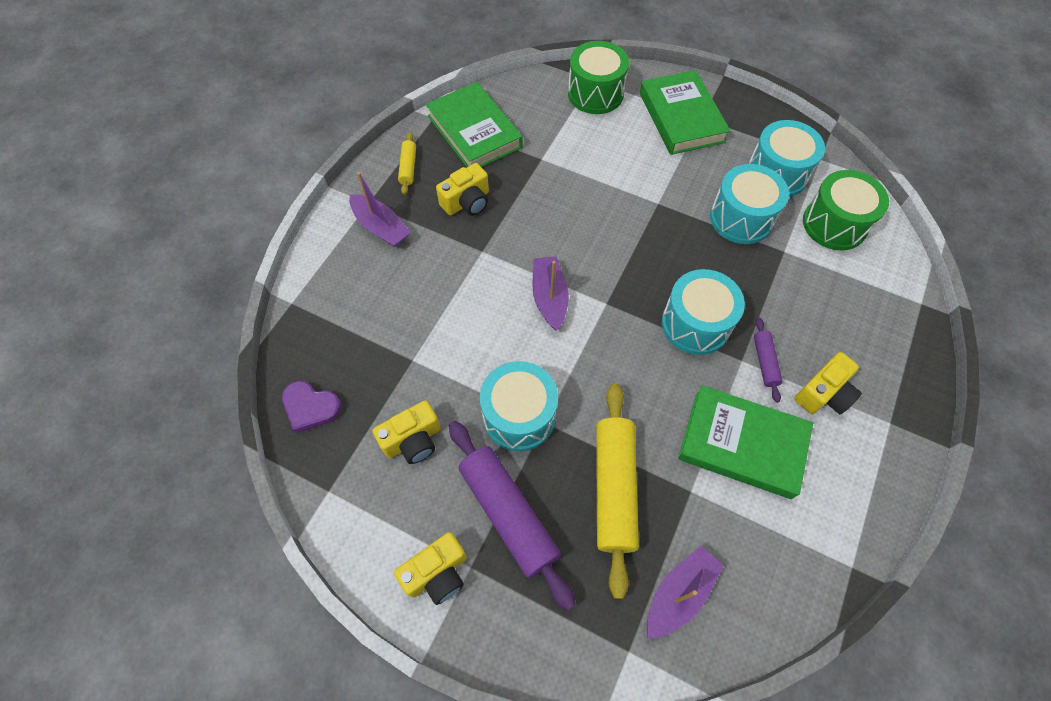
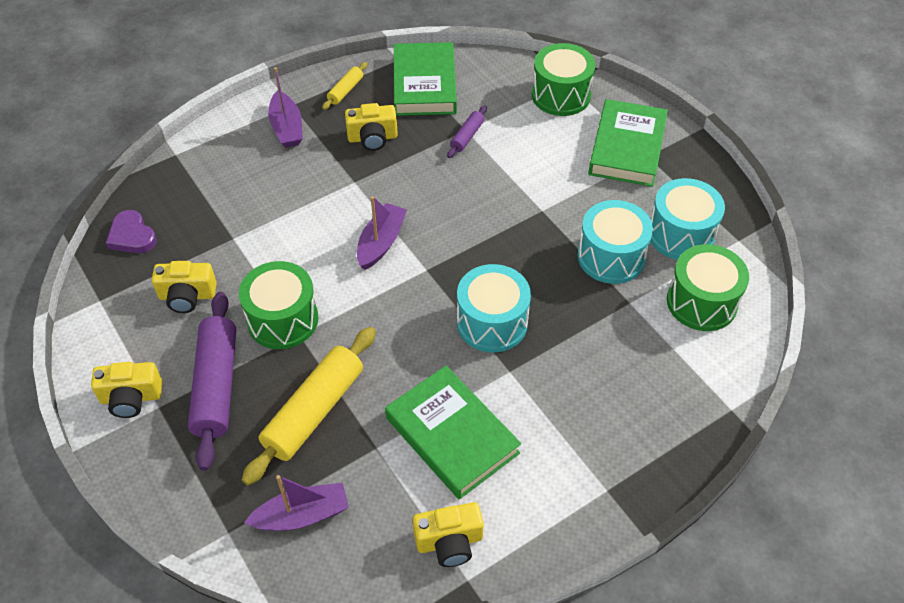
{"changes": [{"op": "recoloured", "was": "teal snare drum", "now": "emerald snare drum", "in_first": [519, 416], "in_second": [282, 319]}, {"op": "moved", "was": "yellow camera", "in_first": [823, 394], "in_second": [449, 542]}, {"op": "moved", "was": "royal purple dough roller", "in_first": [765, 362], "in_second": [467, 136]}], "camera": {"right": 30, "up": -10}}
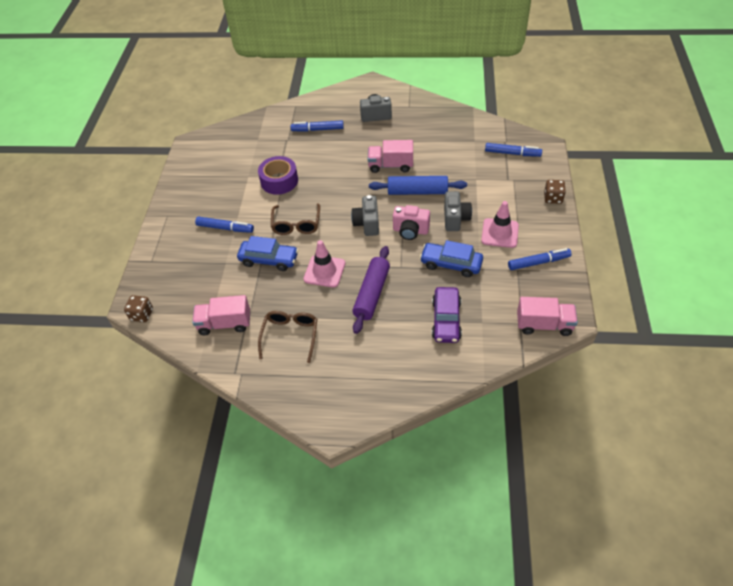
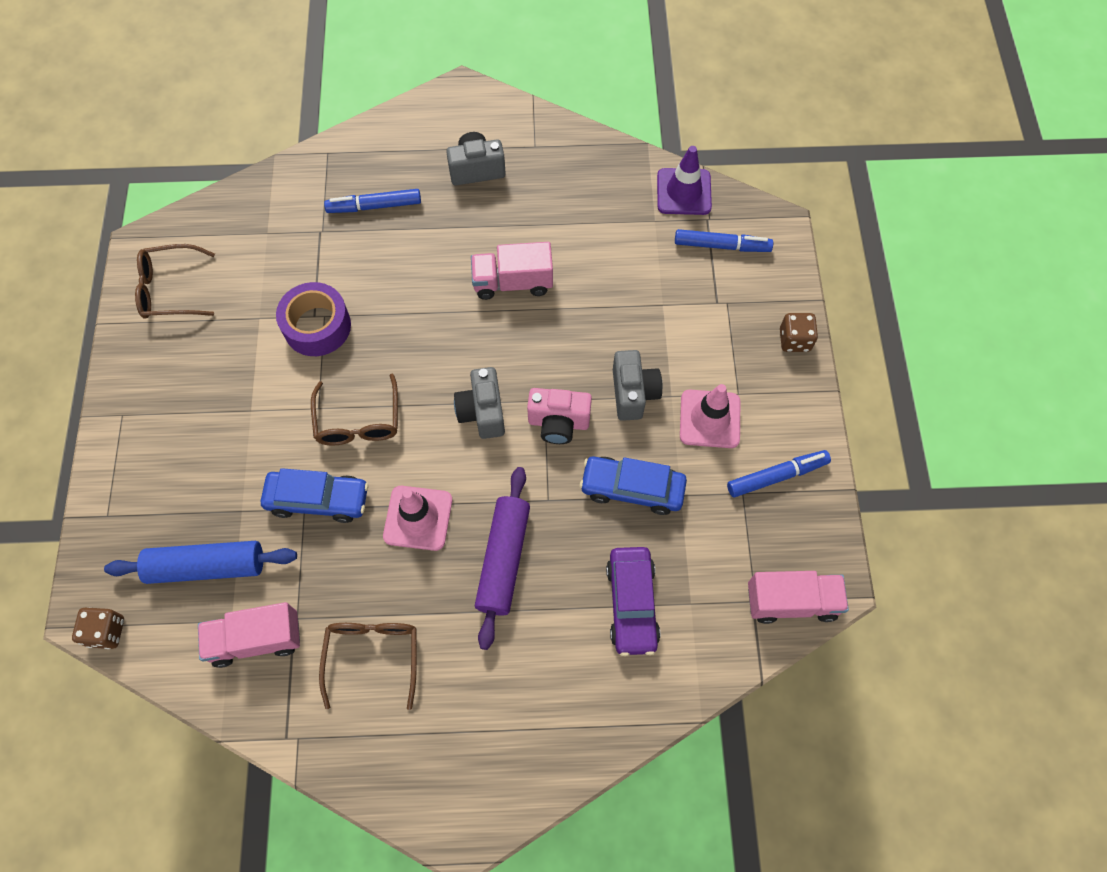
{"changes": [{"op": "moved", "was": "cobalt dough roller", "in_first": [417, 192], "in_second": [207, 566]}, {"op": "added", "now": "brown eyeglasses", "in_second": [170, 289]}, {"op": "added", "now": "royal purple traffic cone", "in_second": [684, 192]}, {"op": "removed", "was": "cobalt felt pen", "in_first": [225, 228]}], "camera": {"right": -10, "up": 15}}
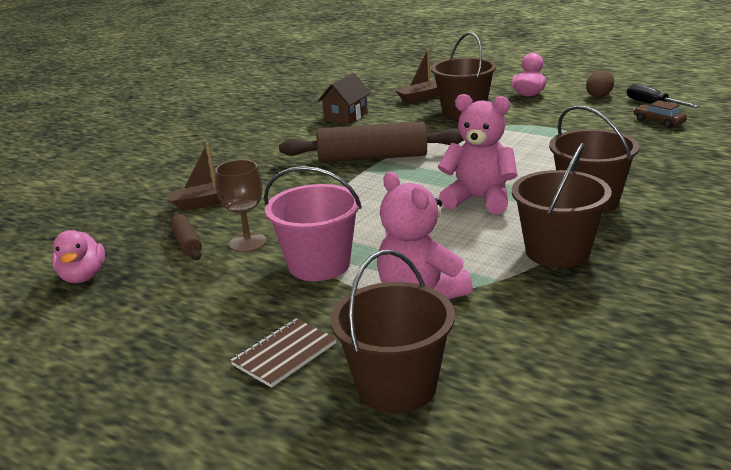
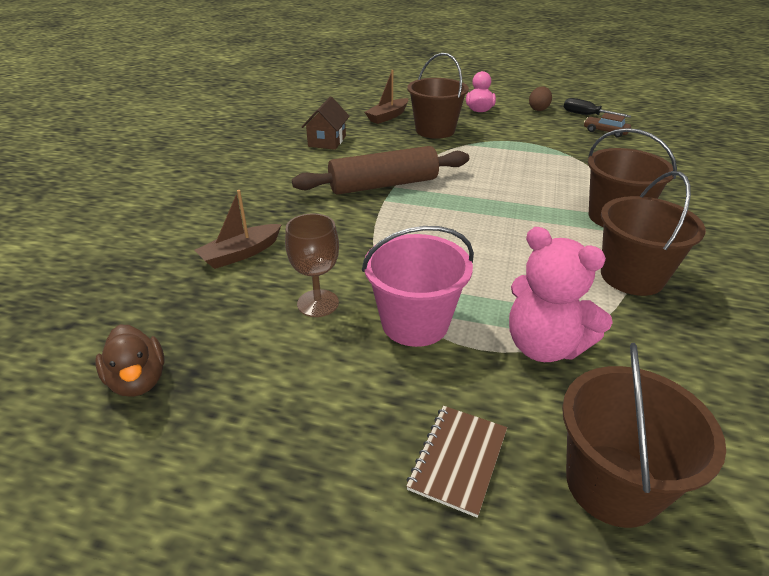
{"changes": [{"op": "recoloured", "was": "rosy toy duck", "now": "brown toy duck", "in_first": [83, 277], "in_second": [138, 380]}, {"op": "removed", "was": "brown dough roller", "in_first": [186, 243]}, {"op": "removed", "was": "rosy teddy bear", "in_first": [479, 199]}], "camera": {"right": -20, "up": 10}}
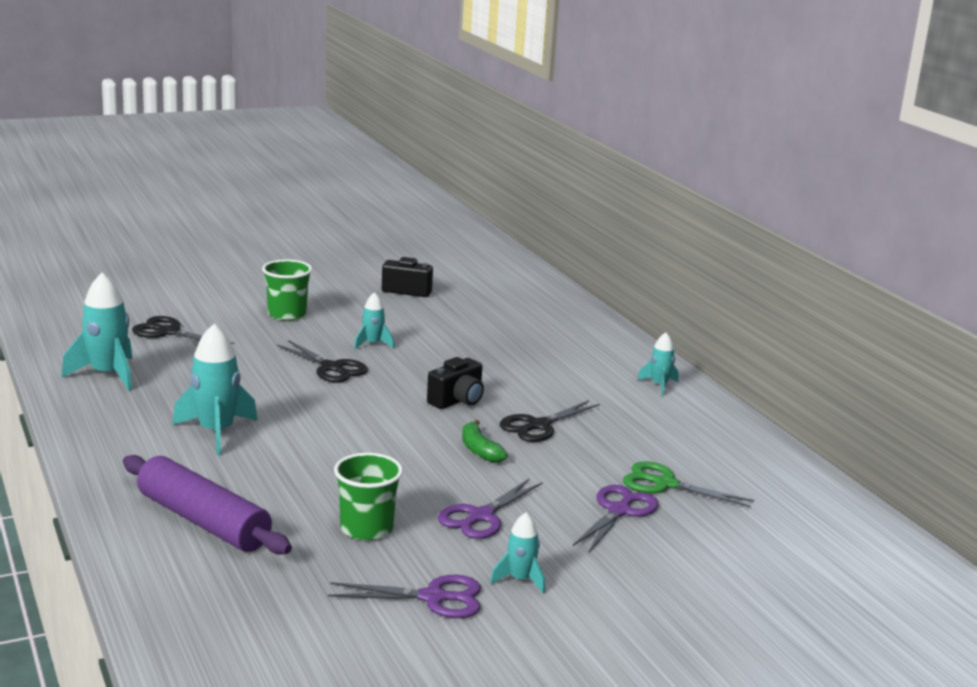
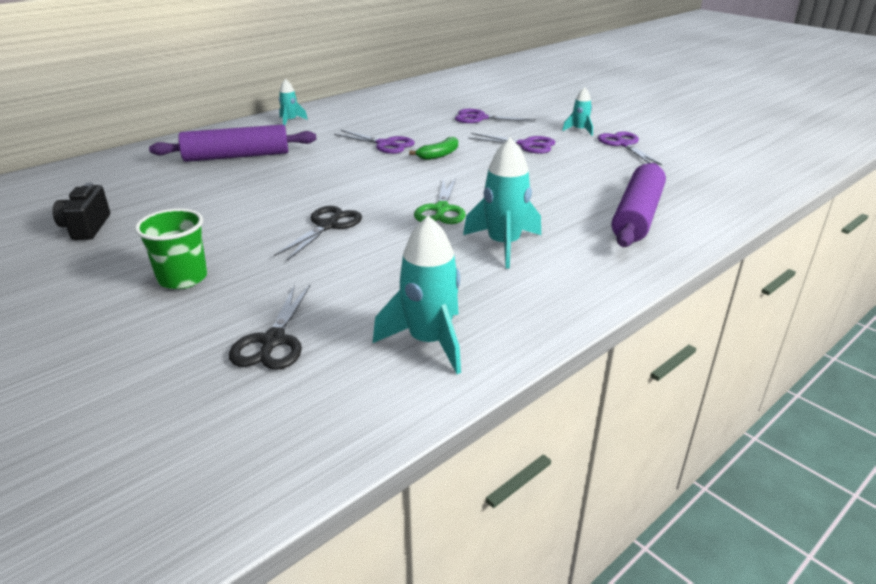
{"changes": [{"op": "added", "now": "royal purple dough roller", "in_second": [237, 156]}, {"op": "recoloured", "was": "jet-black pair of scissors", "now": "royal purple pair of scissors", "in_first": [538, 426], "in_second": [385, 144]}, {"op": "moved", "was": "emerald pair of scissors", "in_first": [665, 484], "in_second": [441, 209]}, {"op": "removed", "was": "emerald beaker", "in_first": [366, 529]}, {"op": "removed", "was": "teal rocket", "in_first": [372, 344]}, {"op": "removed", "was": "jet-black camera", "in_first": [457, 401]}], "camera": {"right": -105, "up": 10}}
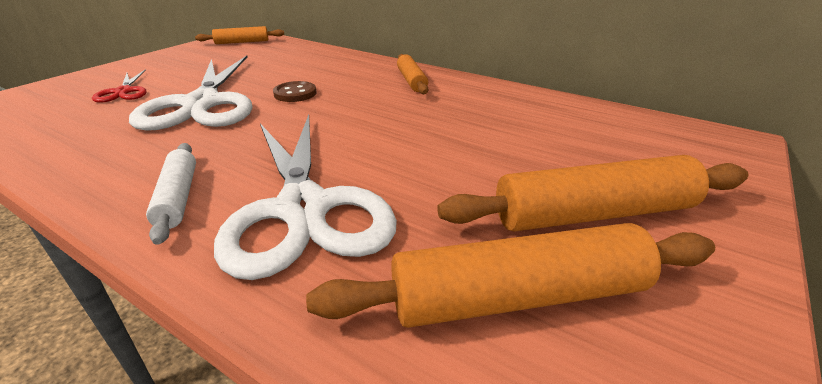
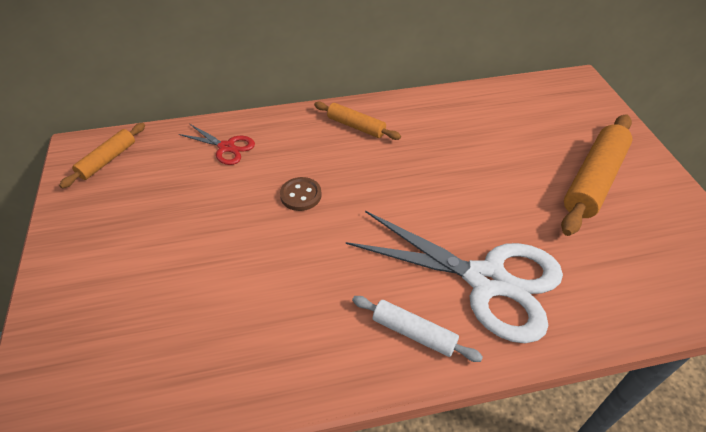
{"changes": [{"op": "moved", "was": "red pair of scissors", "in_first": [124, 92], "in_second": [226, 147]}, {"op": "removed", "was": "snow-white pair of scissors", "in_first": [203, 104]}, {"op": "removed", "was": "orange dough roller", "in_first": [518, 296]}], "camera": {"right": -45, "up": 15}}
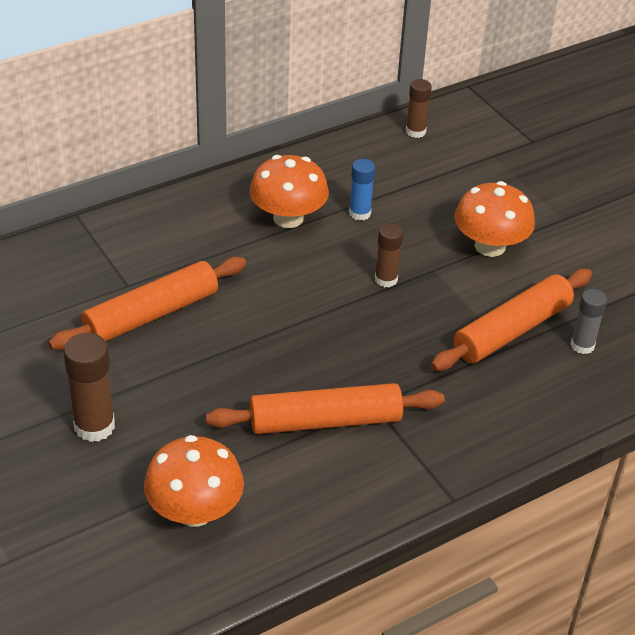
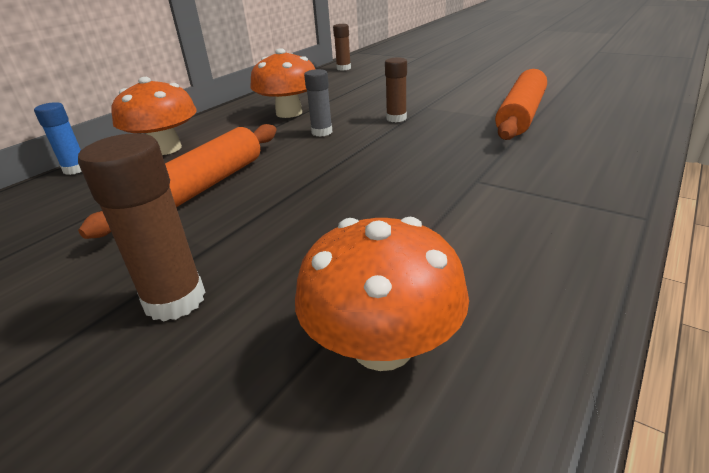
{"changes": [{"op": "moved", "was": "cobalt glue stick", "in_first": [360, 213], "in_second": [76, 169]}, {"op": "moved", "was": "orange toadstool", "in_first": [490, 246], "in_second": [166, 149]}, {"op": "moved", "was": "grey glue stick", "in_first": [582, 345], "in_second": [322, 132]}, {"op": "removed", "was": "orange dough roller", "in_first": [325, 421]}], "camera": {"right": -20, "up": -10}}
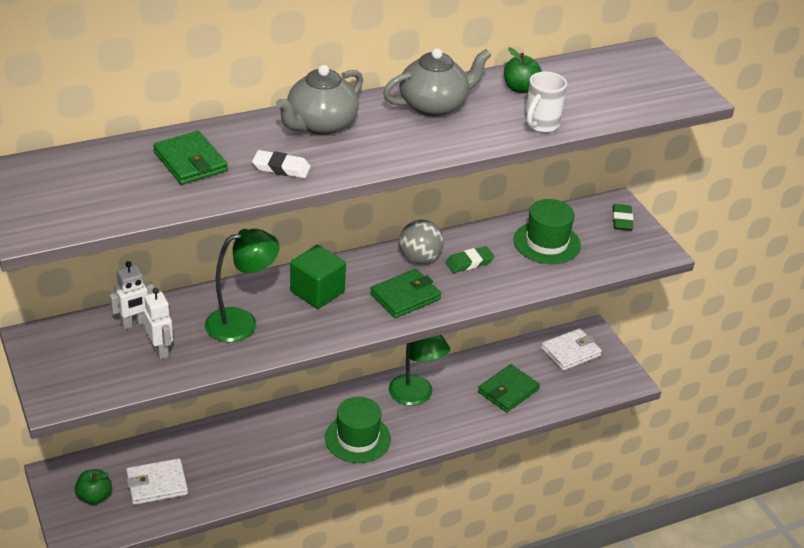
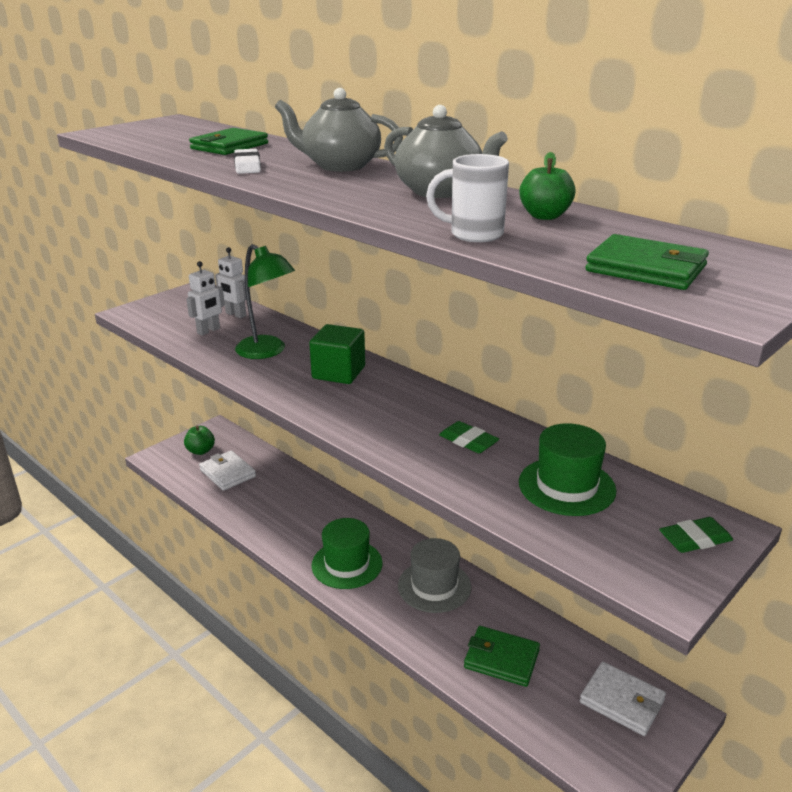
{"changes": [{"op": "replaced", "was": "emerald lamp", "now": "grey top hat", "in_first": [415, 396], "in_second": [434, 586]}, {"op": "moved", "was": "emerald wallet", "in_first": [405, 296], "in_second": [646, 269]}, {"op": "removed", "was": "grey sphere", "in_first": [419, 259]}], "camera": {"right": 70, "up": -10}}
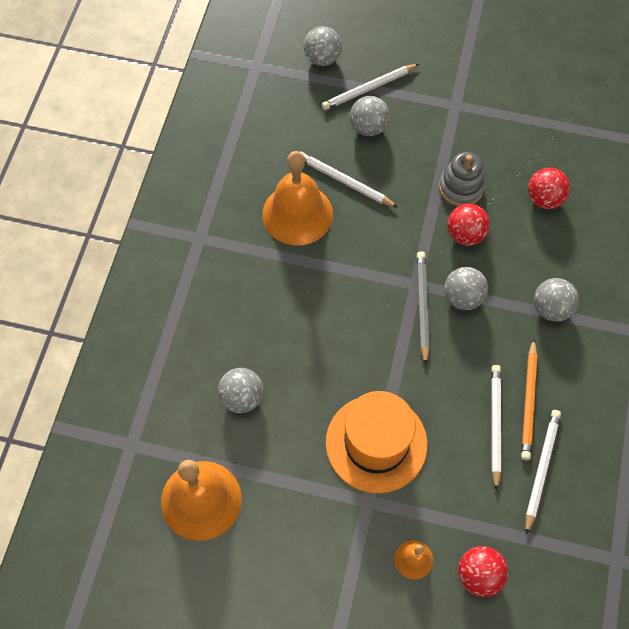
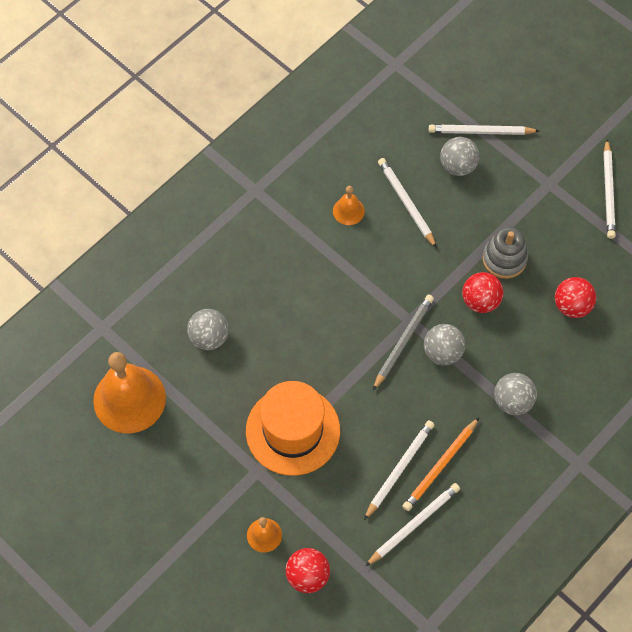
{"changes": [{"op": "resized", "was": "orange bell", "in_first": [297, 214], "in_second": [348, 211], "ratio": 0.47}, {"op": "added", "now": "snow-white lead pencil", "in_second": [608, 191]}, {"op": "removed", "was": "grey sphere", "in_first": [322, 58]}], "camera": {"right": 30, "up": 0}}
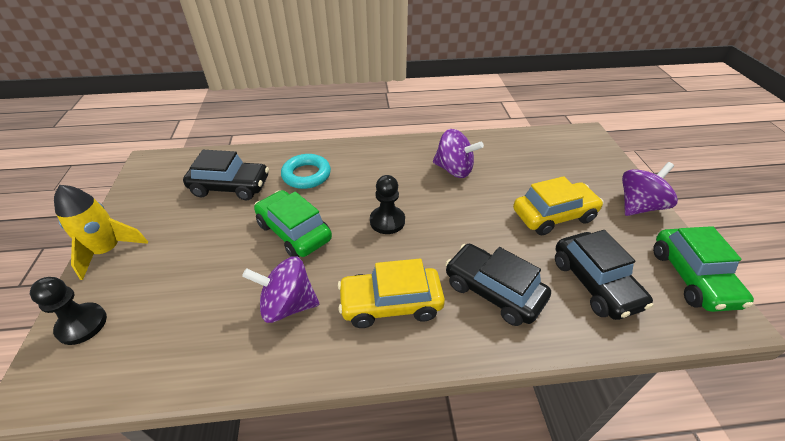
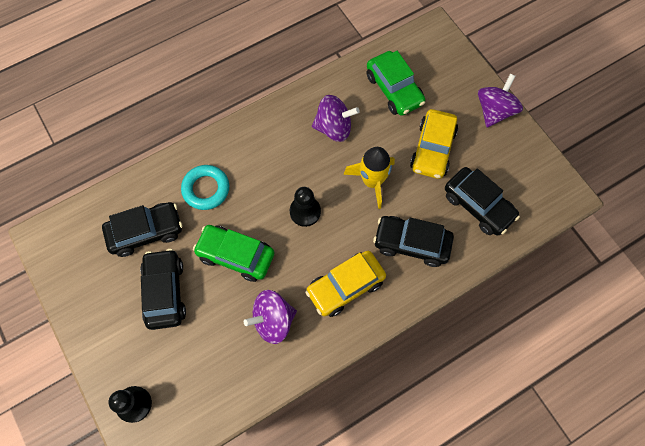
{"changes": [{"op": "added", "now": "jet-black toy car", "in_second": [165, 292]}, {"op": "moved", "was": "yellow rocket", "in_first": [108, 250], "in_second": [372, 181]}, {"op": "moved", "was": "emerald toy car", "in_first": [692, 277], "in_second": [394, 89]}, {"op": "turned", "was": "yellow toy car", "in_first": [553, 215], "in_second": [432, 149], "clockwise": 150}], "camera": {"right": -25, "up": 25}}
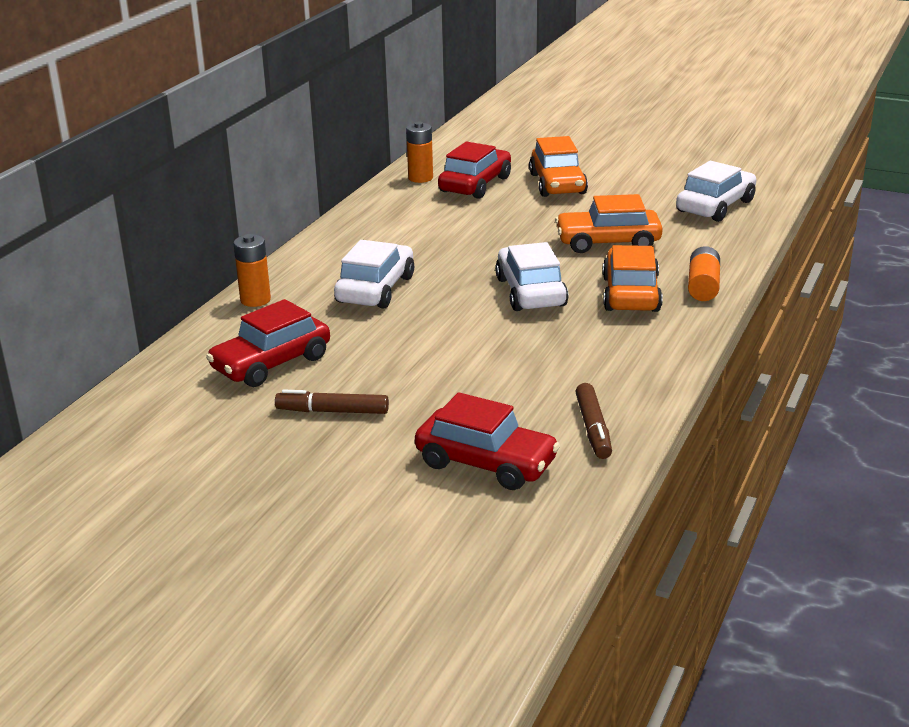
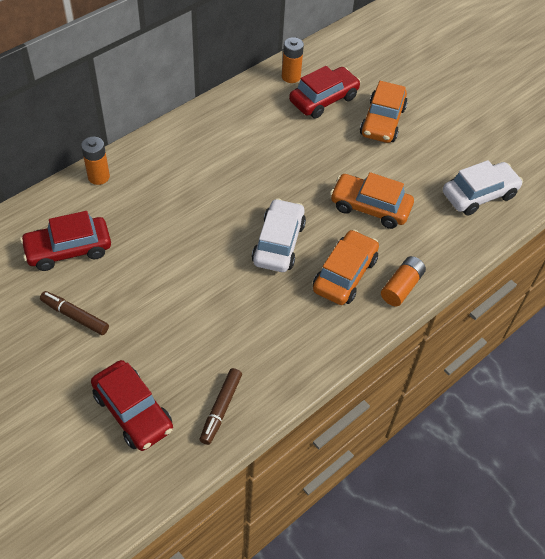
{"changes": [{"op": "removed", "was": "snow-white toy car", "in_first": [375, 289]}], "camera": {"right": 20, "up": 25}}
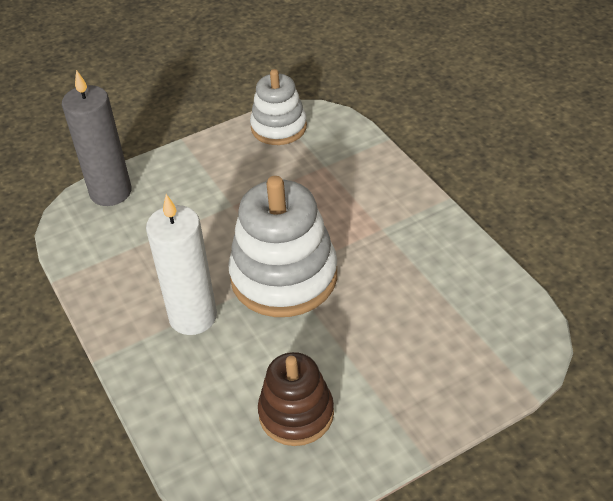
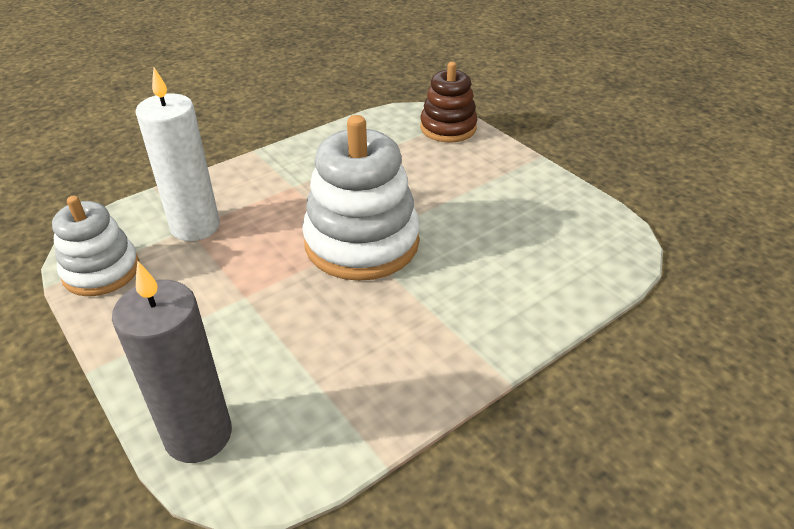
{"changes": [{"op": "moved", "was": "snow-white pillar candle", "in_first": [193, 317], "in_second": [195, 226]}, {"op": "moved", "was": "brown ring stacker", "in_first": [296, 413], "in_second": [448, 128]}], "camera": {"right": -100, "up": -5}}
